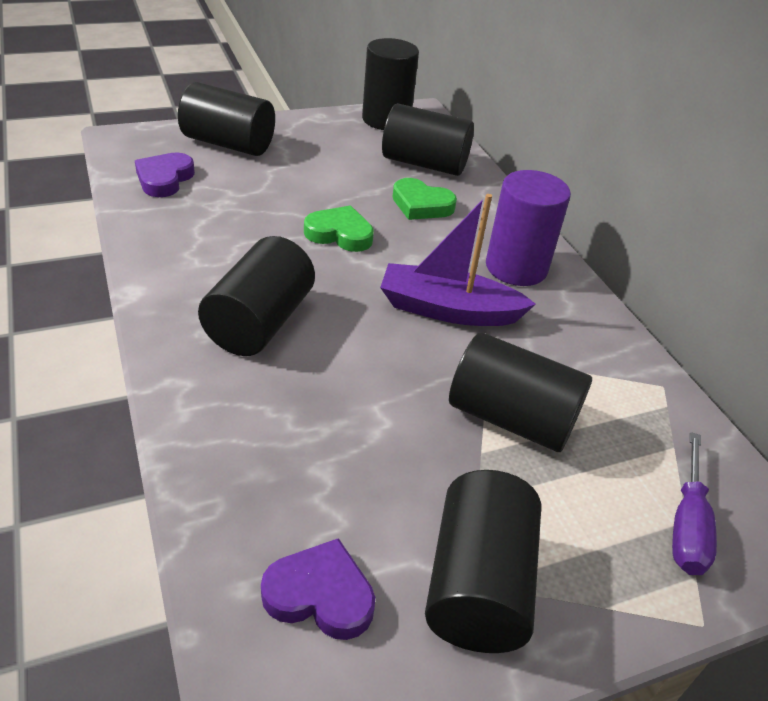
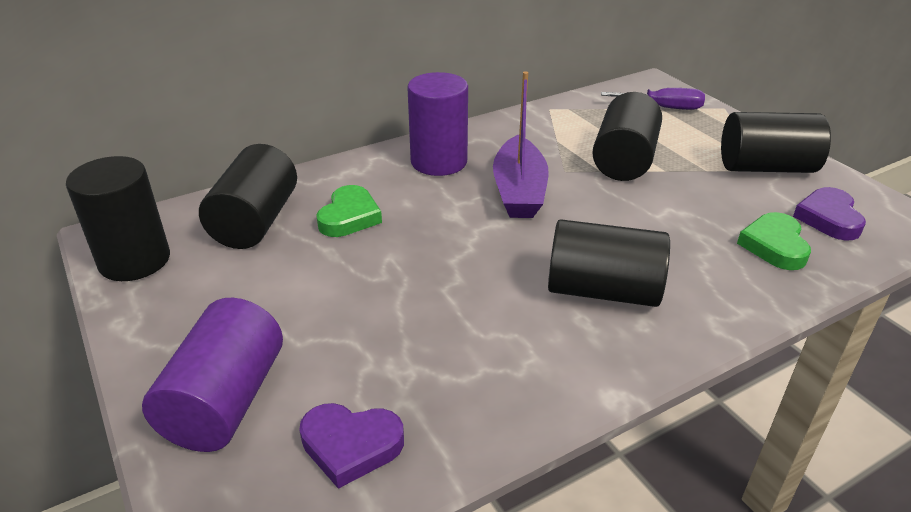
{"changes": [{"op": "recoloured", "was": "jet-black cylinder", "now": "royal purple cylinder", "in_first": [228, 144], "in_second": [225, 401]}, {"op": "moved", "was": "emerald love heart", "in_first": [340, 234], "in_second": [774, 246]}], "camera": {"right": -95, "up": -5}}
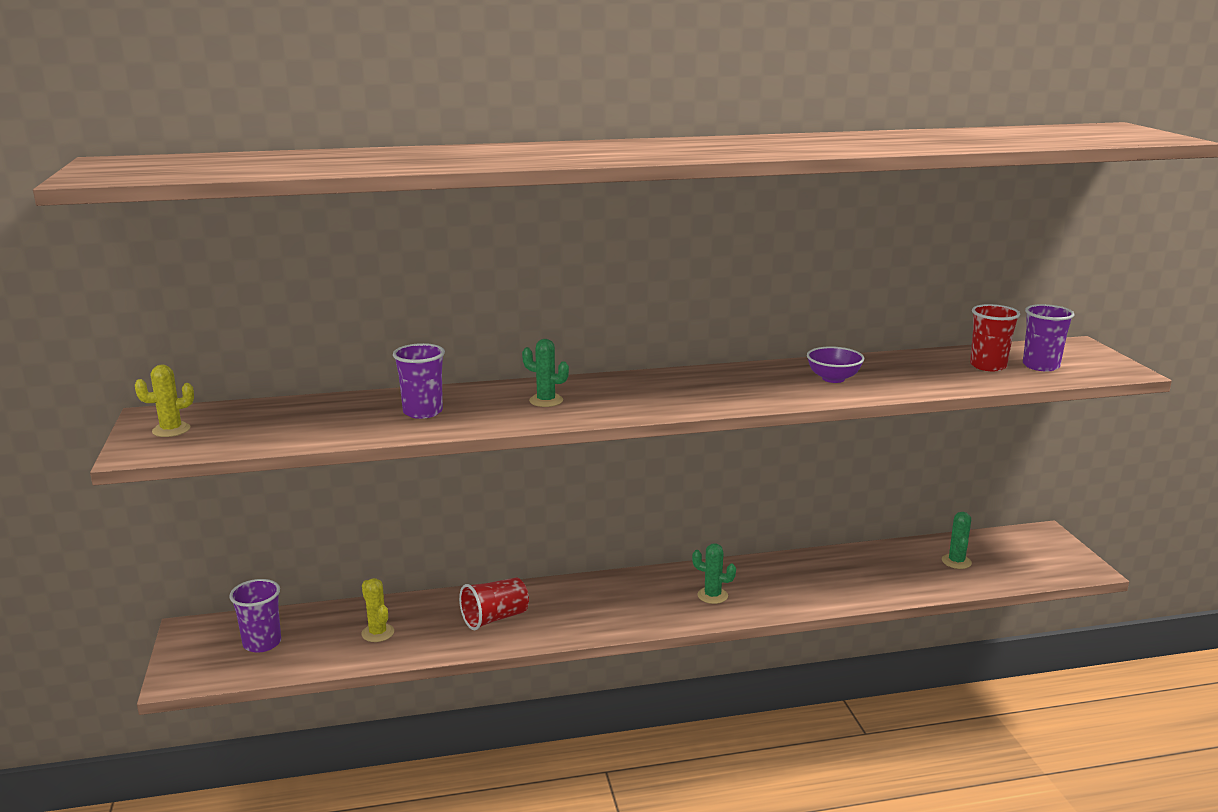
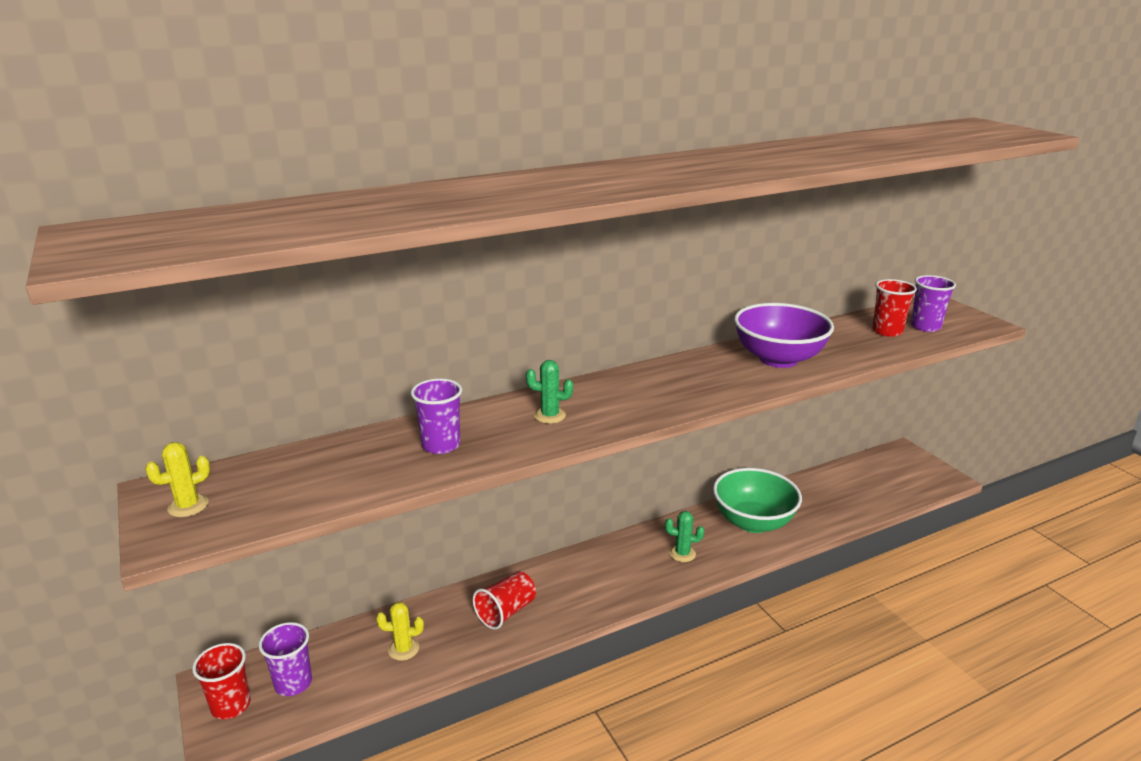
{"changes": [{"op": "added", "now": "red beaker", "in_second": [231, 705]}, {"op": "turned", "was": "yellow prickly plant", "in_first": [378, 633], "in_second": [403, 649], "clockwise": -45}, {"op": "added", "now": "emerald deep dish", "in_second": [753, 522]}, {"op": "resized", "was": "royal purple deep dish", "in_first": [833, 378], "in_second": [778, 359], "ratio": 1.94}, {"op": "removed", "was": "emerald prickly plant", "in_first": [956, 561]}], "camera": {"right": -15, "up": 5}}
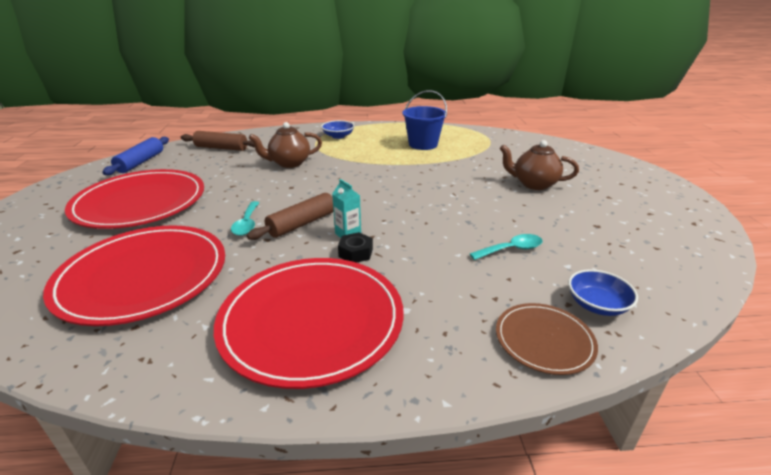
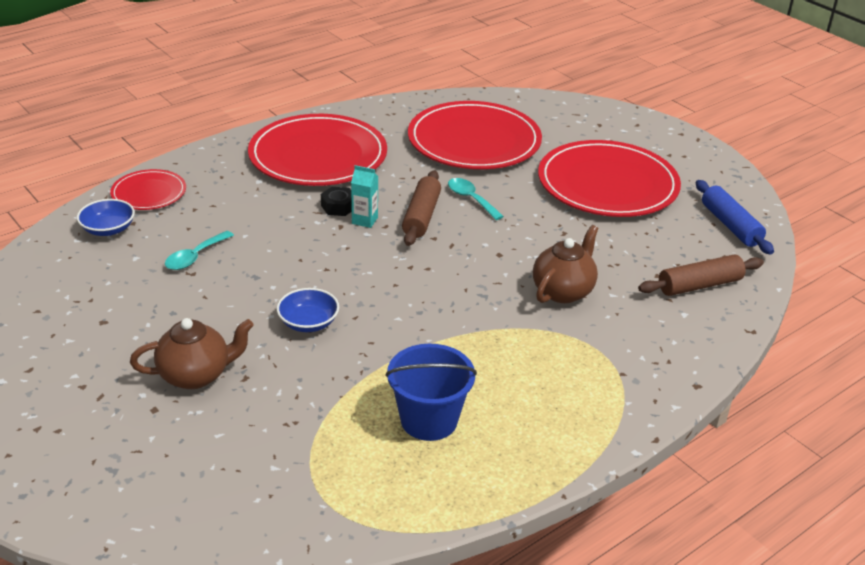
{"changes": [{"op": "recoloured", "was": "brown dinner plate", "now": "red dinner plate", "in_first": [544, 340], "in_second": [149, 193]}, {"op": "moved", "was": "cobalt deep dish", "in_first": [338, 136], "in_second": [308, 322]}], "camera": {"right": 145, "up": 5}}
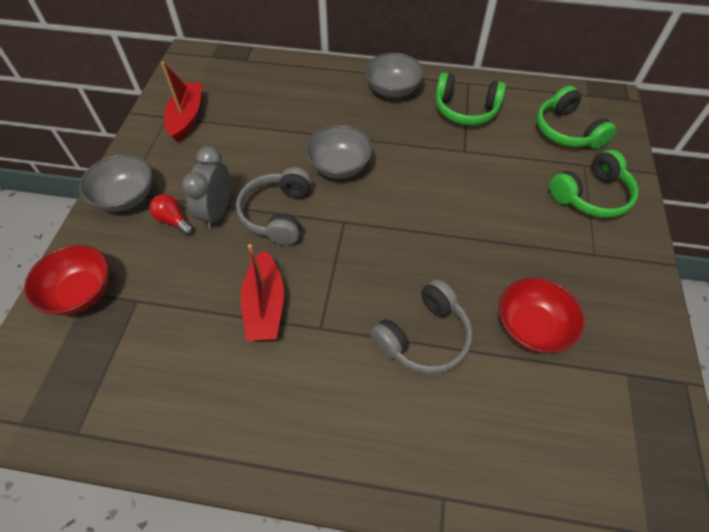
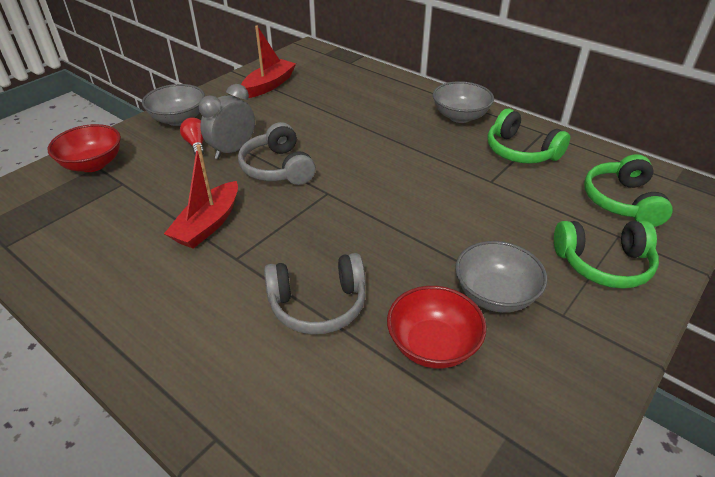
{"changes": [{"op": "turned", "was": "grey headphones", "in_first": [278, 214], "in_second": [278, 168], "clockwise": -60}, {"op": "moved", "was": "grey deep dish", "in_first": [339, 166], "in_second": [495, 295]}], "camera": {"right": 30, "up": -15}}
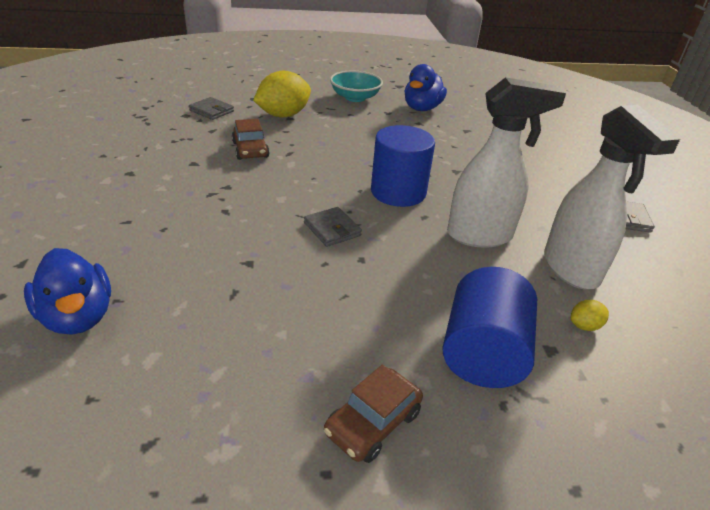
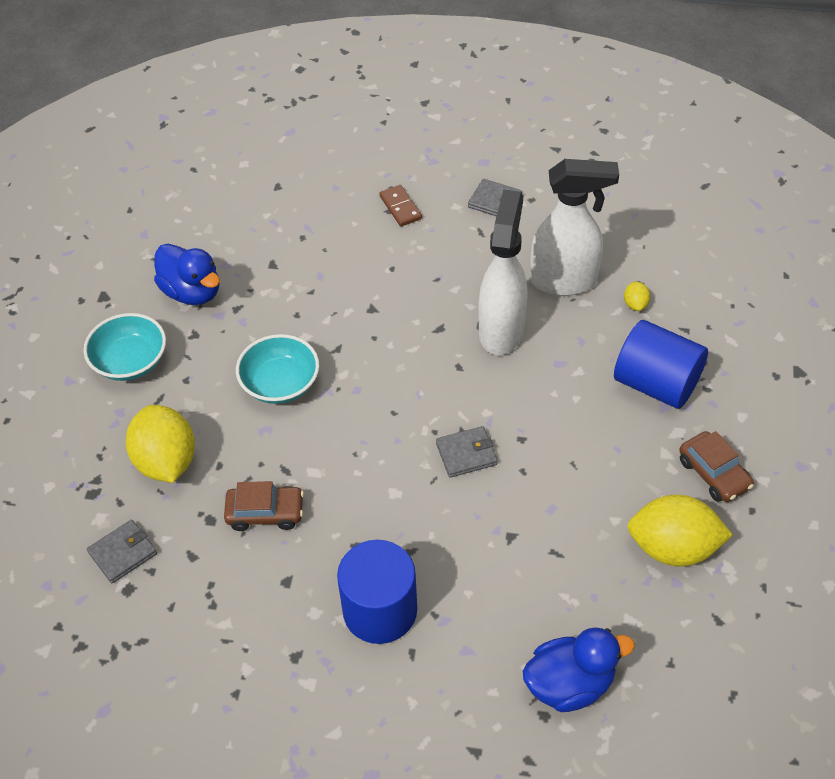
{"changes": [{"op": "added", "now": "teal deep dish", "in_second": [280, 383]}, {"op": "moved", "was": "cobalt cylinder", "in_first": [398, 192], "in_second": [380, 610]}, {"op": "added", "now": "brown domino tile", "in_second": [400, 207]}, {"op": "added", "now": "yellow toy lemon", "in_second": [673, 548]}], "camera": {"right": -70, "up": 15}}
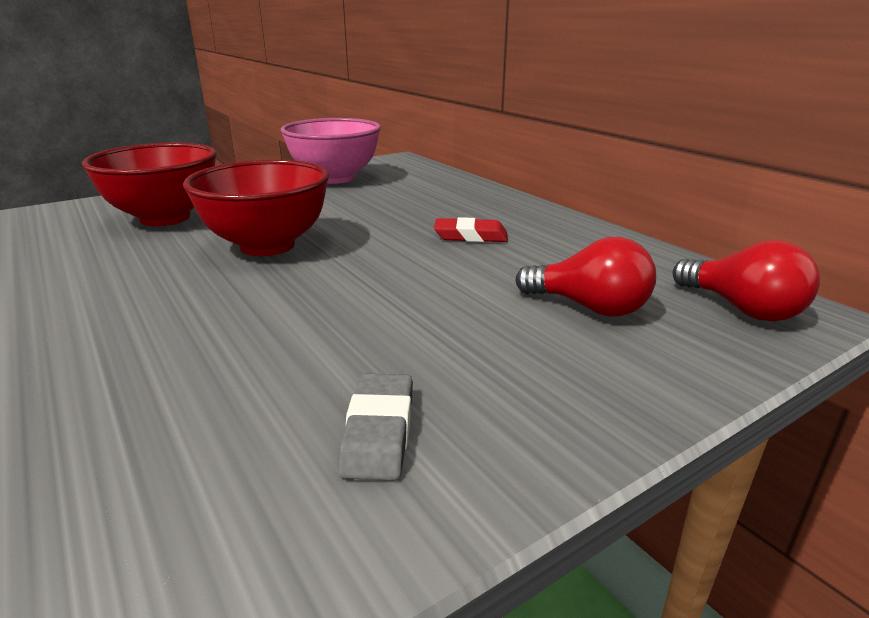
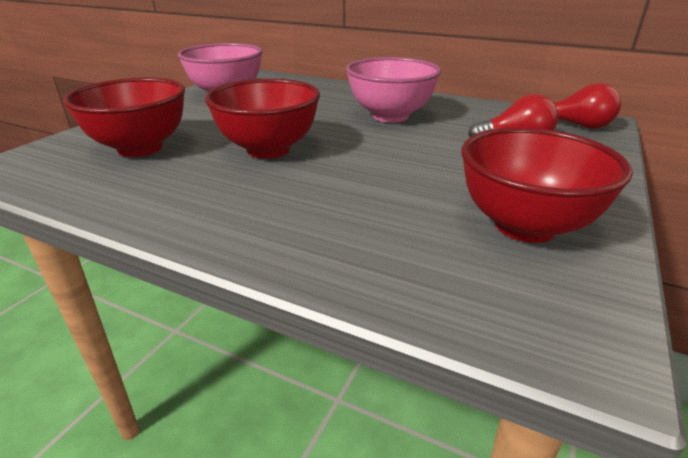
{"changes": [{"op": "replaced", "was": "red pencil eraser", "now": "rosy deep dish", "in_first": [470, 236], "in_second": [390, 116]}, {"op": "replaced", "was": "grey pencil eraser", "now": "red deep dish", "in_first": [379, 431], "in_second": [524, 226]}], "camera": {"right": -30, "up": 5}}
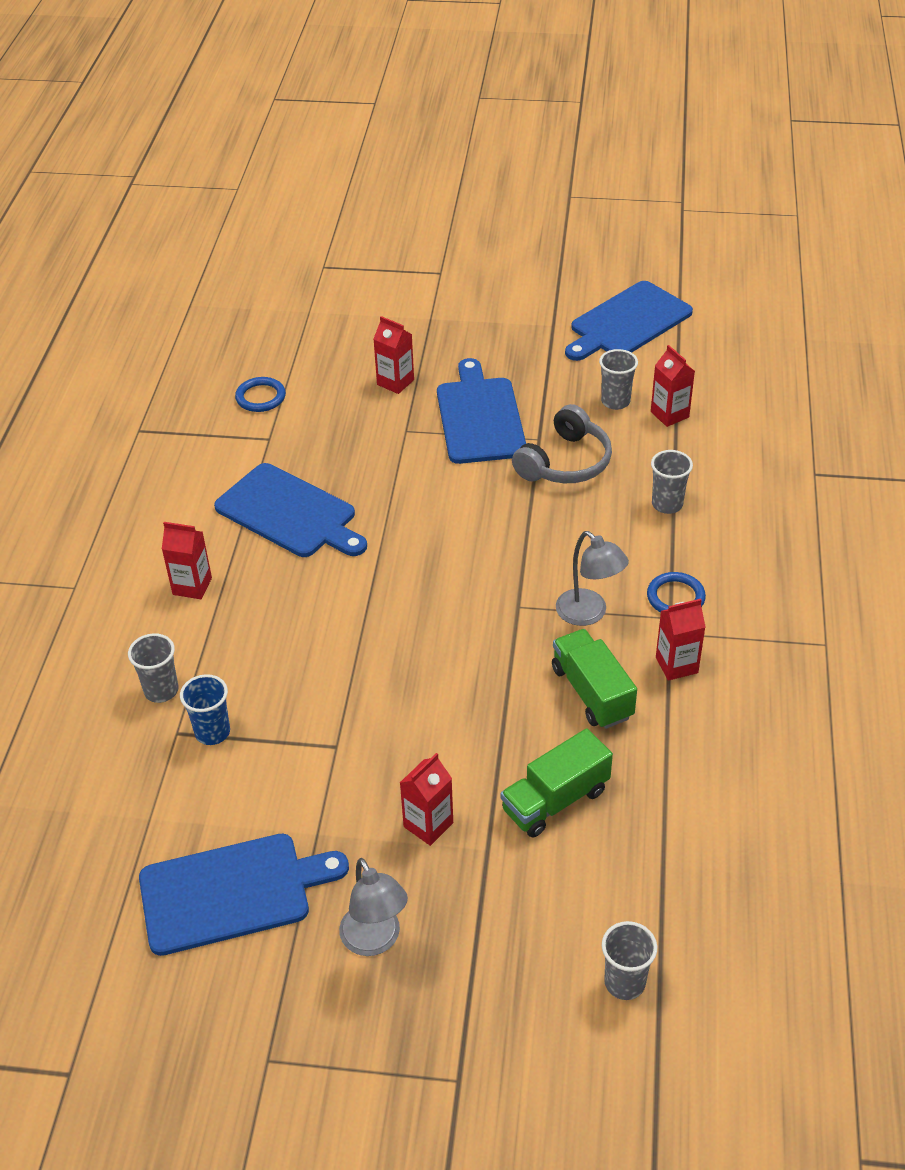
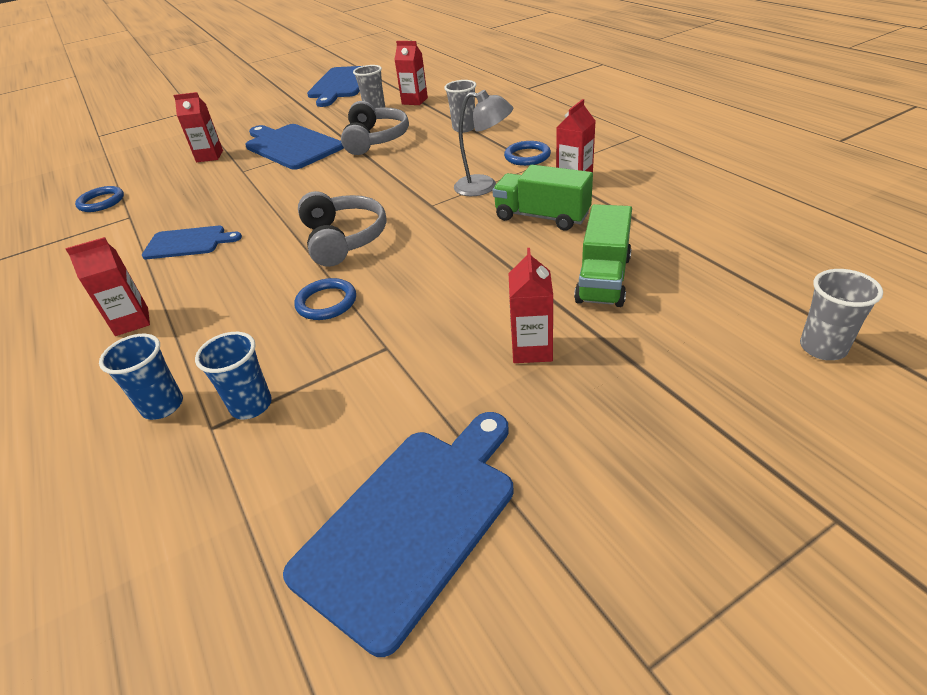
{"changes": [{"op": "recoloured", "was": "grey beaker", "now": "cobalt beaker", "in_first": [161, 690], "in_second": [163, 406]}, {"op": "resized", "was": "cobalt cutting board", "in_first": [290, 513], "in_second": [188, 243], "ratio": 0.6}, {"op": "added", "now": "cobalt hoop", "in_second": [326, 302]}, {"op": "added", "now": "grey headphones", "in_second": [343, 239]}, {"op": "removed", "was": "grey lamp", "in_first": [375, 940]}], "camera": {"right": -35, "up": -5}}
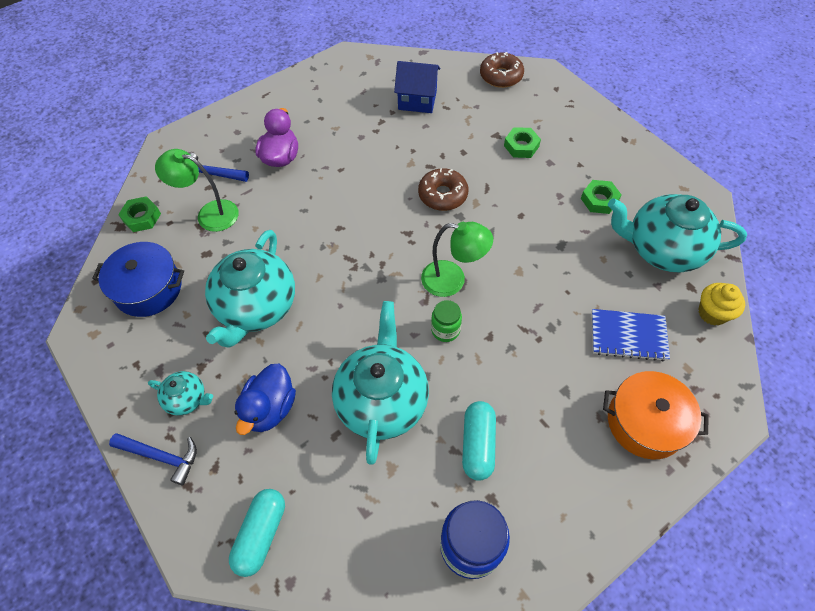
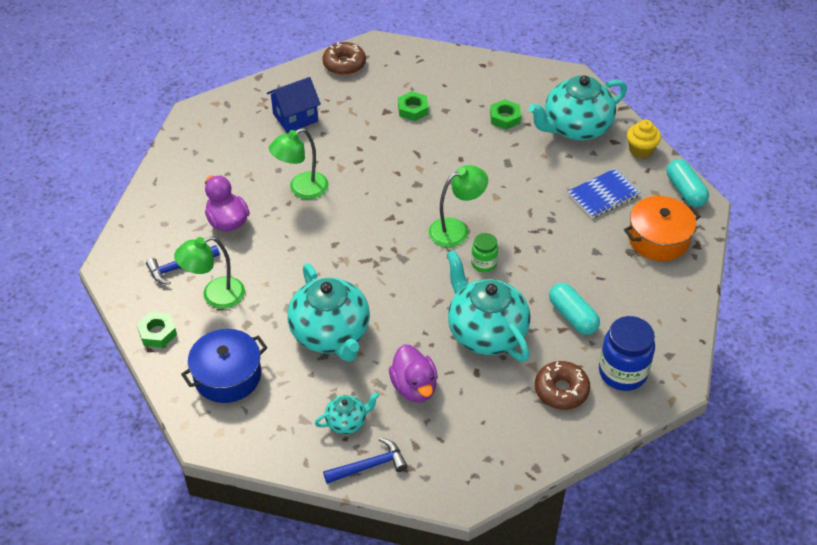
{"changes": [{"op": "added", "now": "emerald lamp", "in_second": [301, 189]}, {"op": "recoloured", "was": "cobalt toy duck", "now": "royal purple toy duck", "in_first": [270, 408], "in_second": [414, 387]}, {"op": "moved", "was": "brown donut", "in_first": [442, 195], "in_second": [561, 390]}, {"op": "moved", "was": "teal capsule", "in_first": [261, 534], "in_second": [685, 191]}], "camera": {"right": -40, "up": -10}}
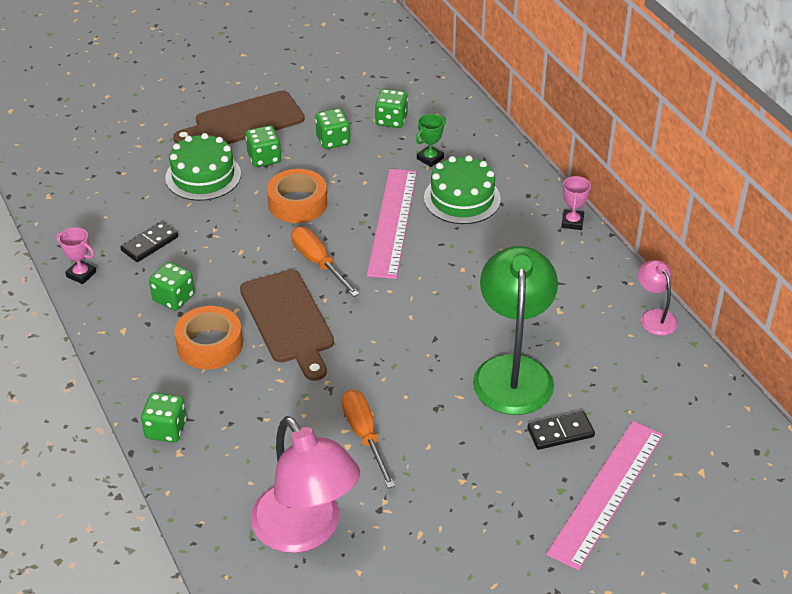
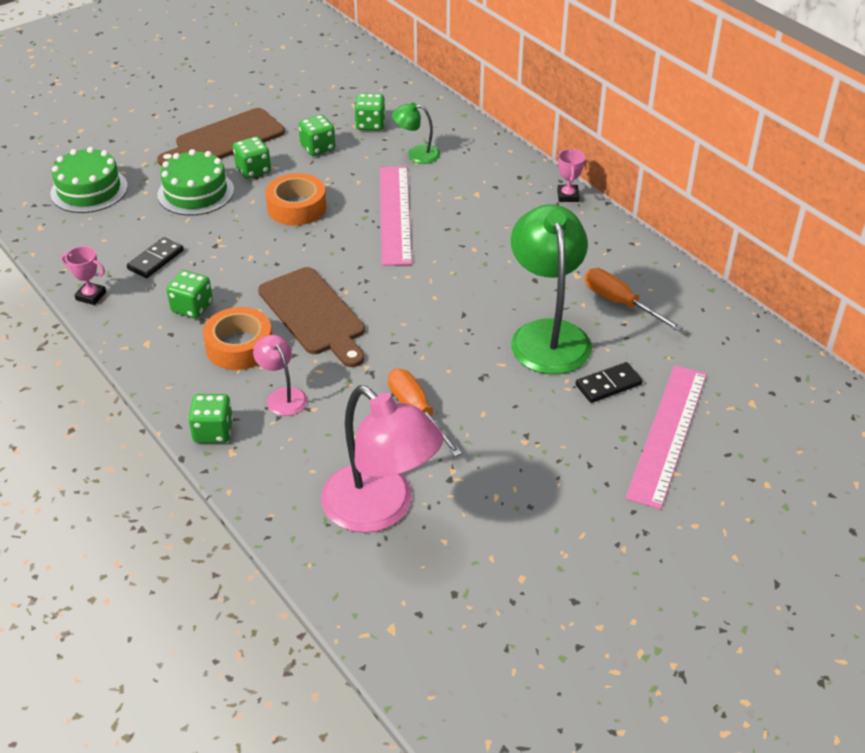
{"changes": [{"op": "moved", "was": "emerald cake", "in_first": [462, 198], "in_second": [89, 190]}, {"op": "moved", "was": "rosy lamp", "in_first": [654, 317], "in_second": [282, 396]}, {"op": "replaced", "was": "emerald prize cup", "now": "emerald lamp", "in_first": [430, 158], "in_second": [416, 154]}, {"op": "moved", "was": "orange screwdriver", "in_first": [318, 263], "in_second": [620, 303]}], "camera": {"right": -10, "up": 0}}
